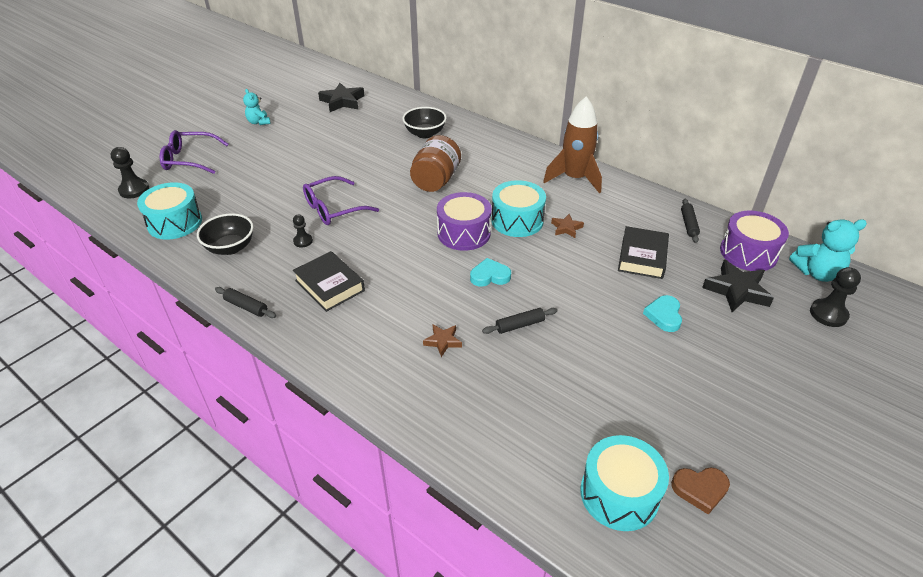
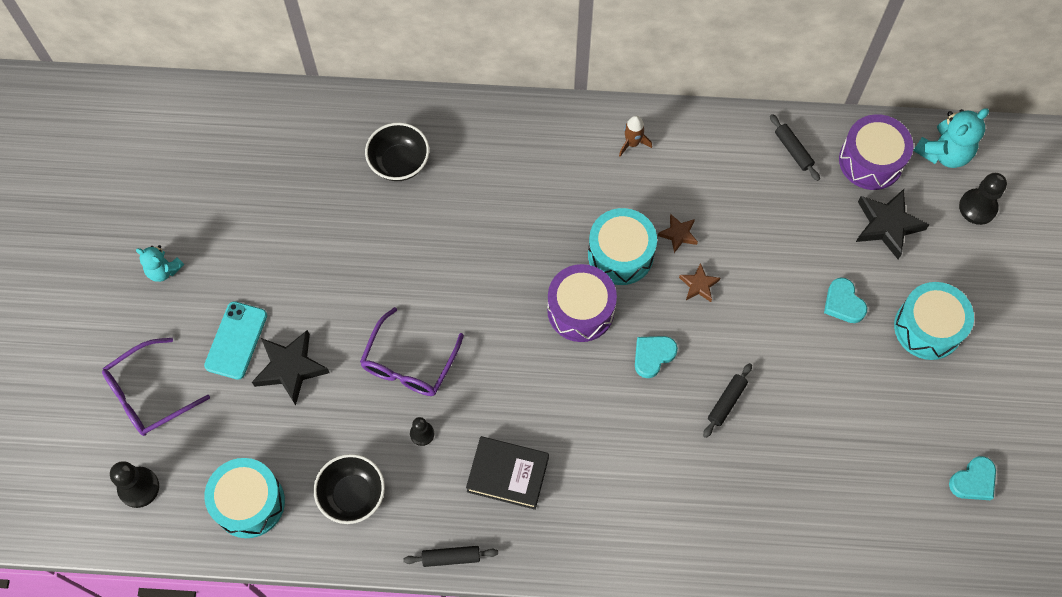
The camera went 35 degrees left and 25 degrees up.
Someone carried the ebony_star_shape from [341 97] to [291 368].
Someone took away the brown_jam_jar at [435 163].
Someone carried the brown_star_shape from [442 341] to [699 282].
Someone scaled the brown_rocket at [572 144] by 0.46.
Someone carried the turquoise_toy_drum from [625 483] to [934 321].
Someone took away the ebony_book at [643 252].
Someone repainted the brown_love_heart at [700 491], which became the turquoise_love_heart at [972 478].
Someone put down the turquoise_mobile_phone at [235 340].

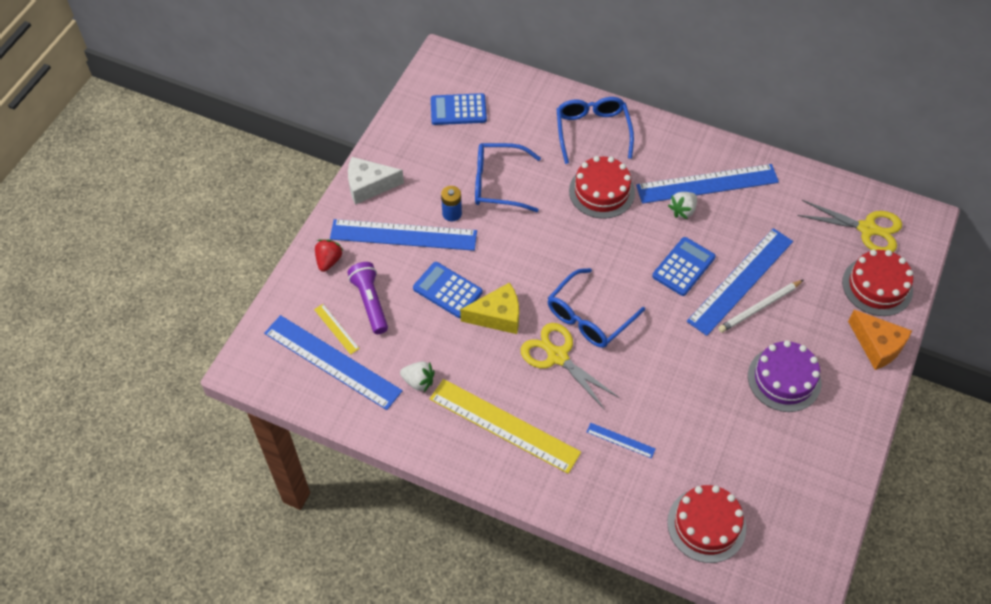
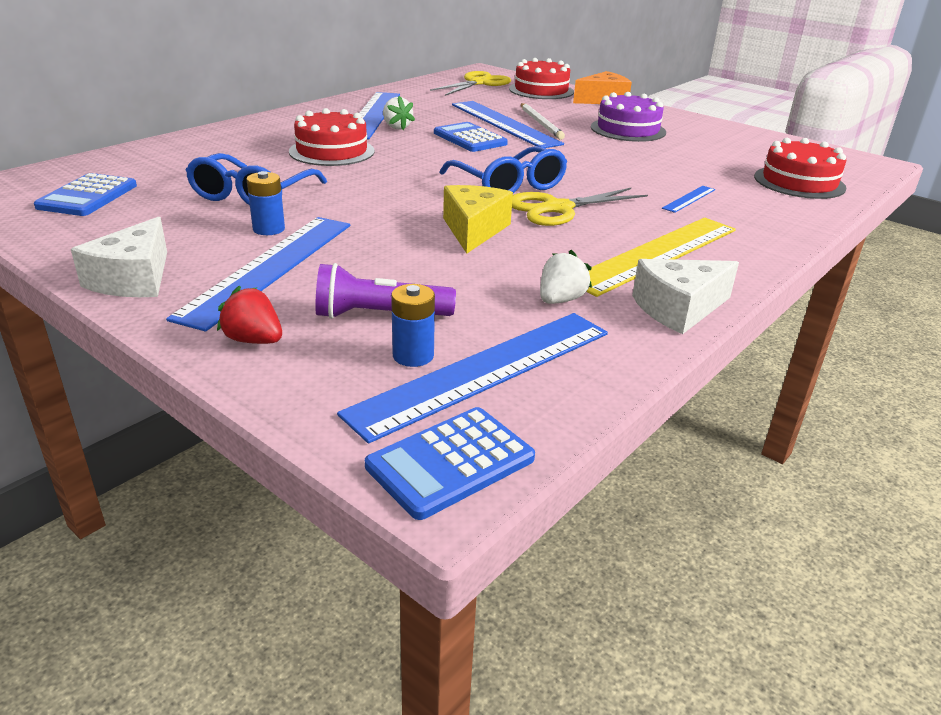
The camera went 75 degrees left and 25 degrees down.
Someone swapped the bright_yellow_measuring_stick at [337 329] for the royal_blue_battery at [413 325].
Someone carried the royal_blue_pocket_calculator from [448 290] to [450 463].
Someone took away the royal_blue_spectacles at [595 130].
Someone put down the white_cheese at [685 296].

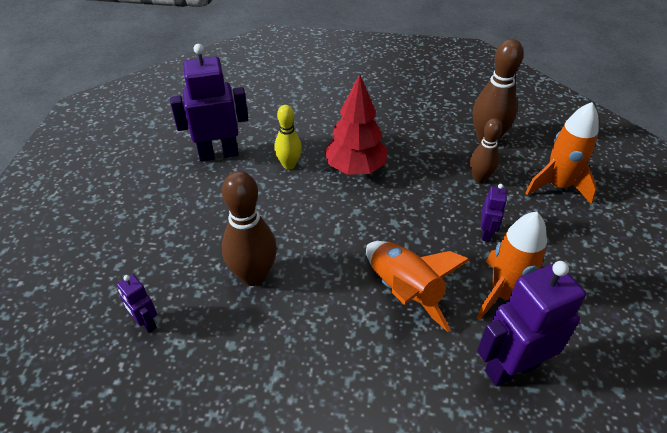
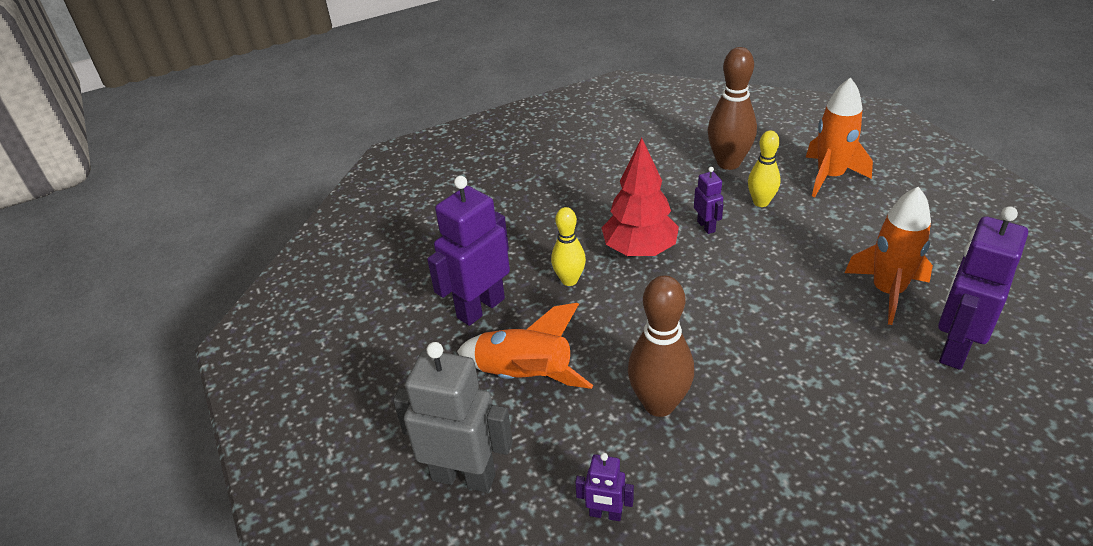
The camera went 30 degrees left and 5 degrees down.
Someone carried the bright_orange_rocket from [418 286] to [525 346].
Someone repainted the brown_tenpin at [486 150], which became the bright_yellow_tenpin at [764 169].
Someone carried the purple_toy_robot from [494 213] to [708 200].
Someone put down the ash-grey_toy_robot at [453 417].

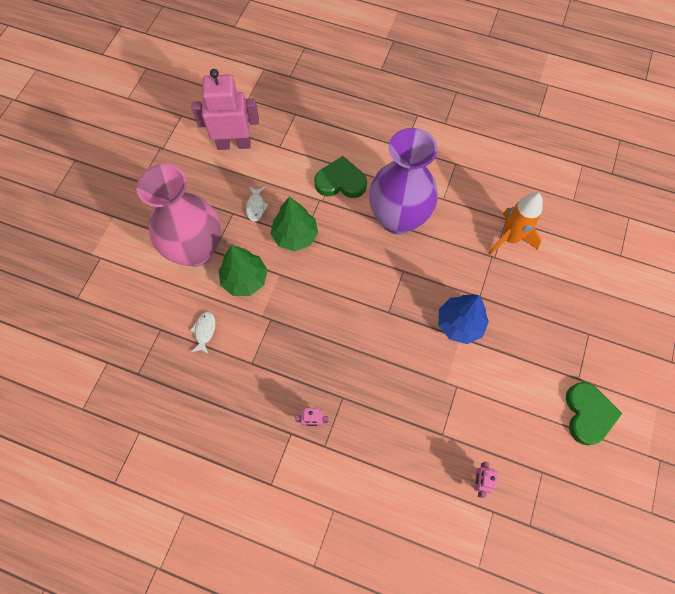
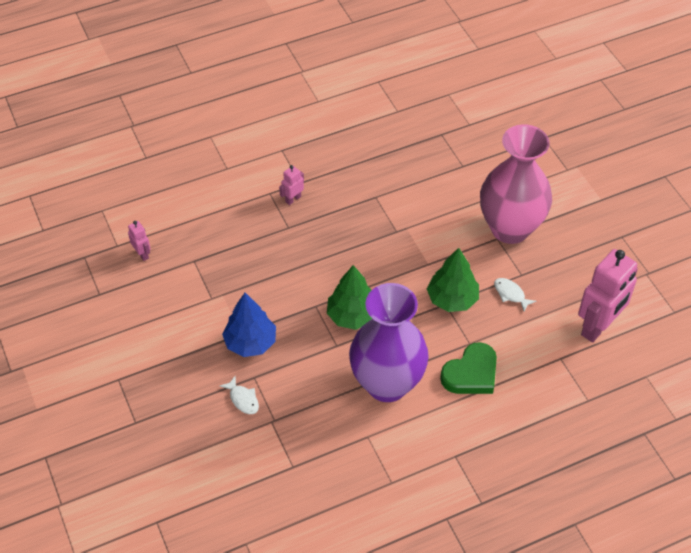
The camera went 135 degrees right and 15 degrees down.
Someone carried the white_fish_figure from [202 333] to [239 395].
Someone carried the leaf-green_toy_tree from [243 270] to [349 297].
Someone took away the bright_orange_rocket at [515 224].
Someone took away the leaf-green_love_heart at [594 414].

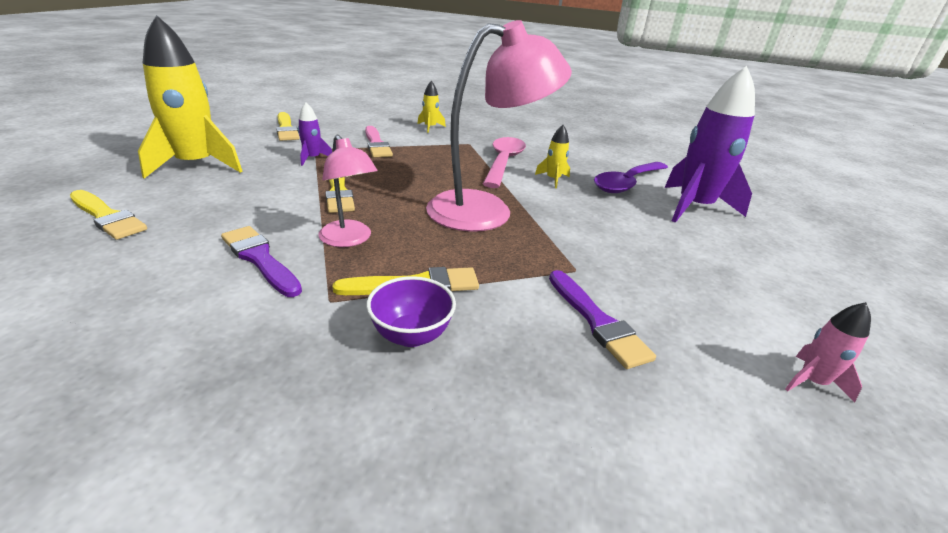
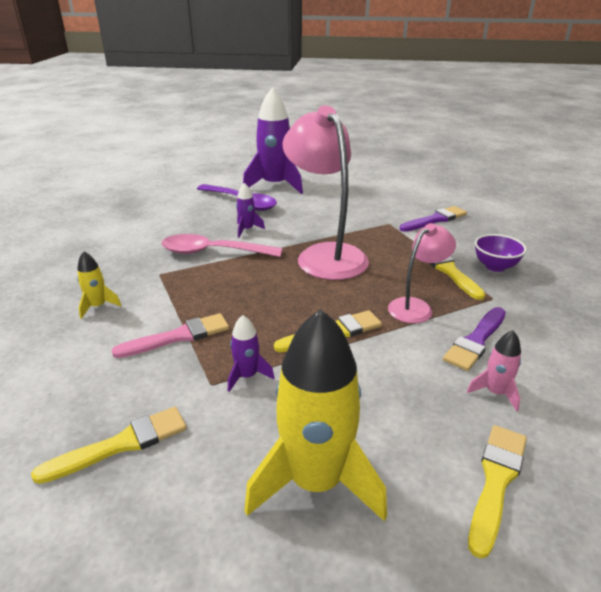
The camera went 95 degrees left and 0 degrees up.
Someone repainted the bright_yellow_rocket at [552 156], which became the purple_rocket at [250 210].
Someone carried the rose-pink_rocket from [828 352] to [494 370].

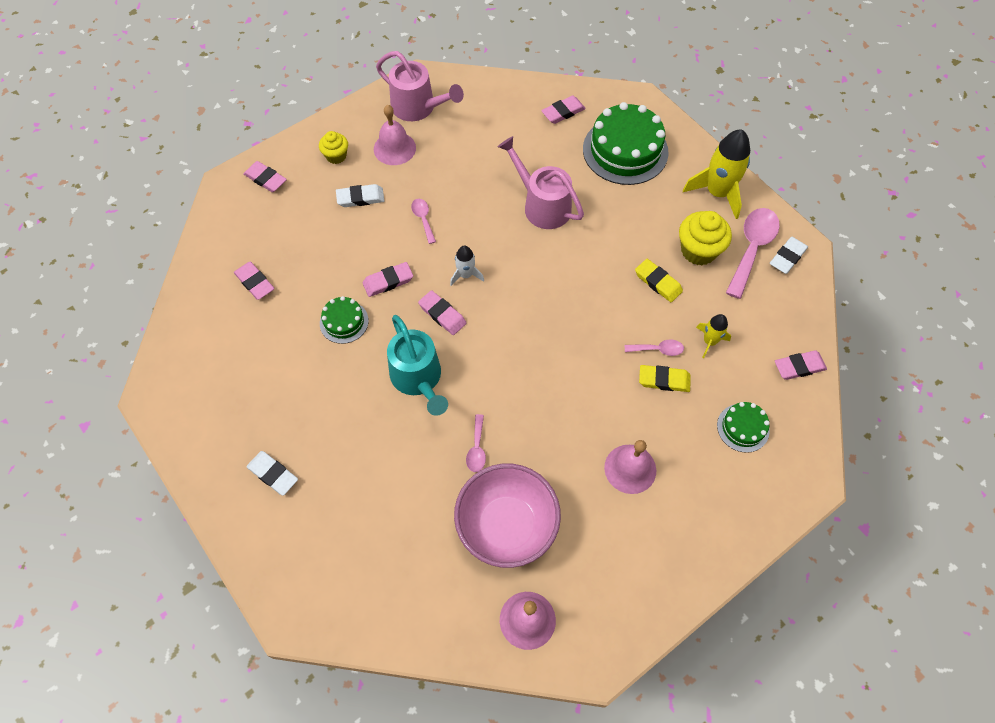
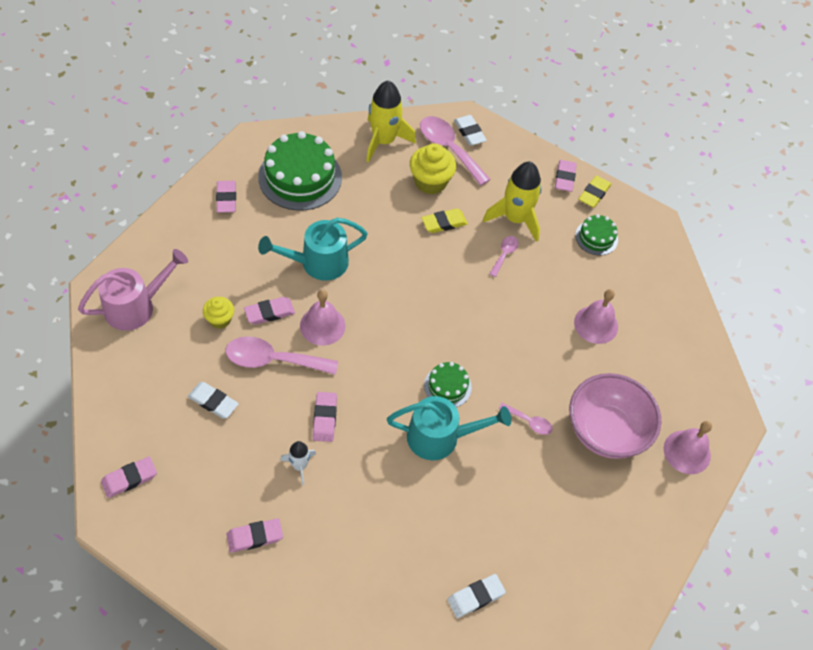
The camera went 70 degrees left and 5 degrees down.
Someone carried the bright_yellow_cupcake from [333 147] to [218 313].
Someone carried the leaf-green_gateau from [344 320] to [448 384].
Someone rotated the white_pencil_eraser at [360 195] by 75 degrees counterclockwise.
Someone carried the rose-pink_hand_bell from [395 135] to [322 318].
Someone scaled the rose-pink_teaspoon at [423 221] by 1.98.
Someone carried the rose-pink_pencil_eraser from [442 312] to [269 311].
Someone carried the white_rocket from [467 265] to [298 463].
Someone repainted the rose-pink_watering_pot at [541 182], which became the turquoise_watering_pot at [313 249].
Someone carried the bright_yellow_pencil_eraser from [665 378] to [595 192].
Someone scaled the bright_yellow_rocket at [713 336] by 1.89.

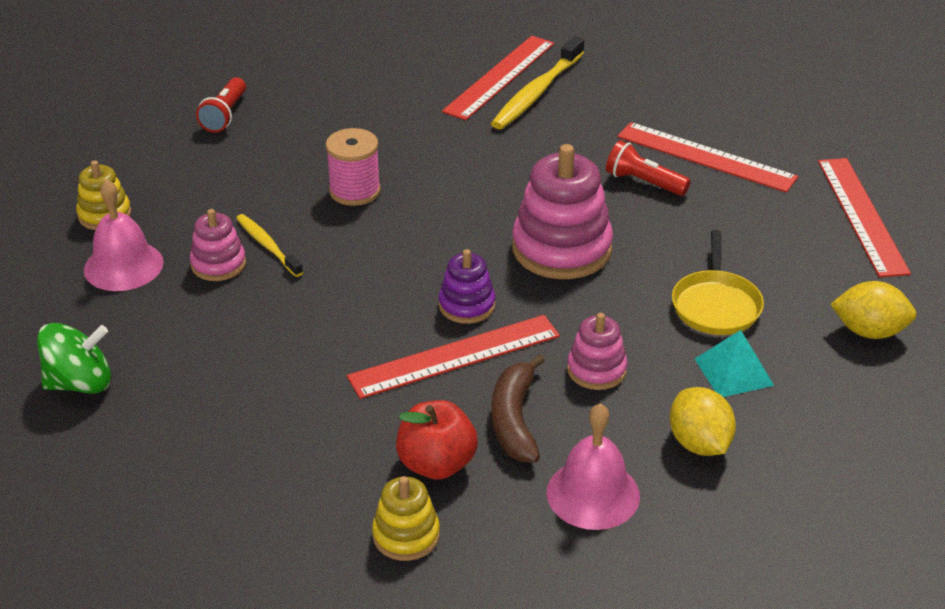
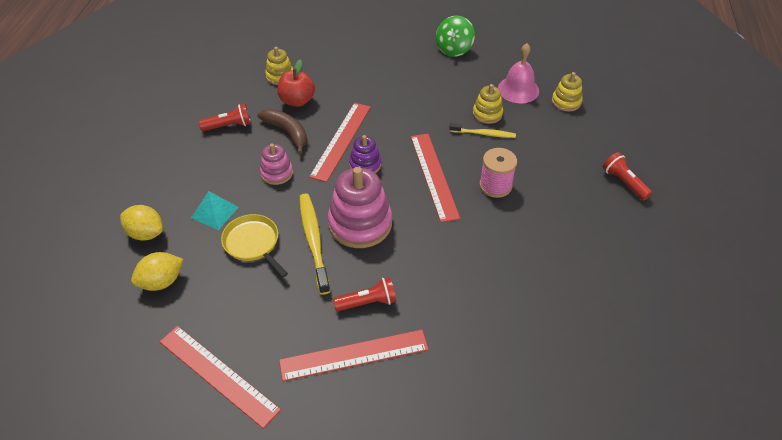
The camera went 135 degrees right and 10 degrees up.
Someone repainted the rose-pink_ring_stacker at [218 245], which became the bright_yellow_ring_stacker at [488 104].
Someone carried the crimson_measuring_stick from [498 78] to [435 178].
Someone carried the bright_yellow_dental_brush from [537 82] to [315 244].
Someone swapped the rose-pink_hand_bell at [593 466] for the crimson_torch at [225 117].
Someone carried the bright_yellow_citrus_fruit from [703 421] to [141 223].

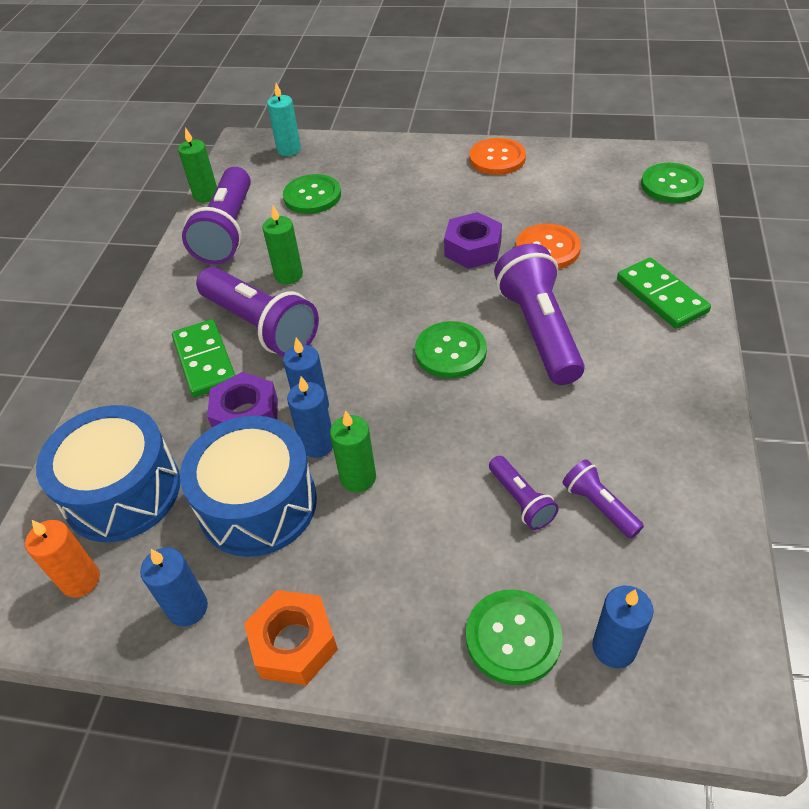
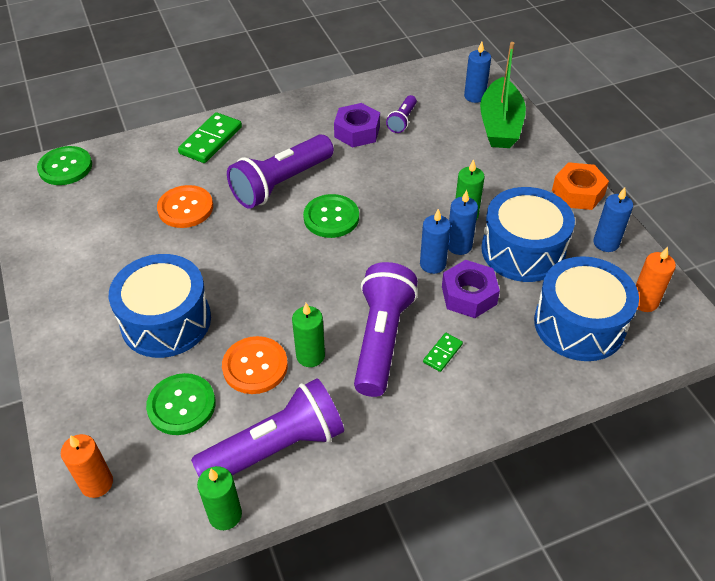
The camera went 125 degrees left and 0 degrees up.
Someone scaled the leaf-green_domino_tile at [203 358] by 0.51.
Someone repainted the turquoise_wax_candle at [284 119], which became the bright_orange_wax_candle at [87 466].
Someone carried the purple_hexagon_nut from [473 240] to [357 125].
Someone swapped the leaf-green_button at [514 637] for the leaf-green_boat at [503 95].
Someone carried the bright_orange_button from [497 156] to [255 365].
Someone took away the purple_torch at [524 493].
Someone put down the royal_blue_toy_drum at [160 306].

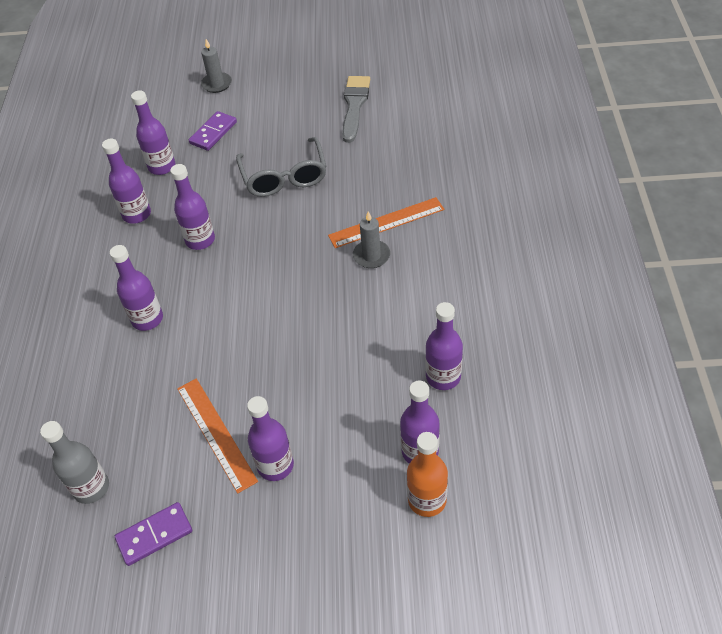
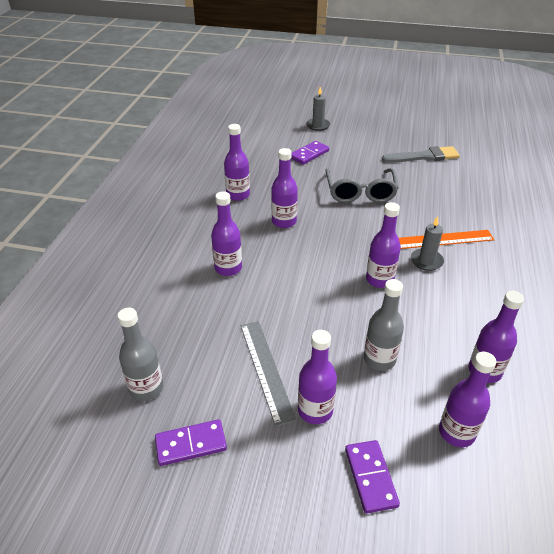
The camera went 10 degrees right and 10 degrees down.
Someone carried the purple_bottle from [153 132] to [383 245].
Someone repainted the bright_orange_measuring_stick at [217 435], which became the ash-grey_measuring_stick at [269 374].
Someone rotated the ash-grey_brush at [356 109] by 60 degrees clockwise.
Someone took away the bright_orange_bottle at [427 474].
Someone put down the purple_domino_tile at [372 477].
Someone put down the ash-grey_bottle at [384 325].

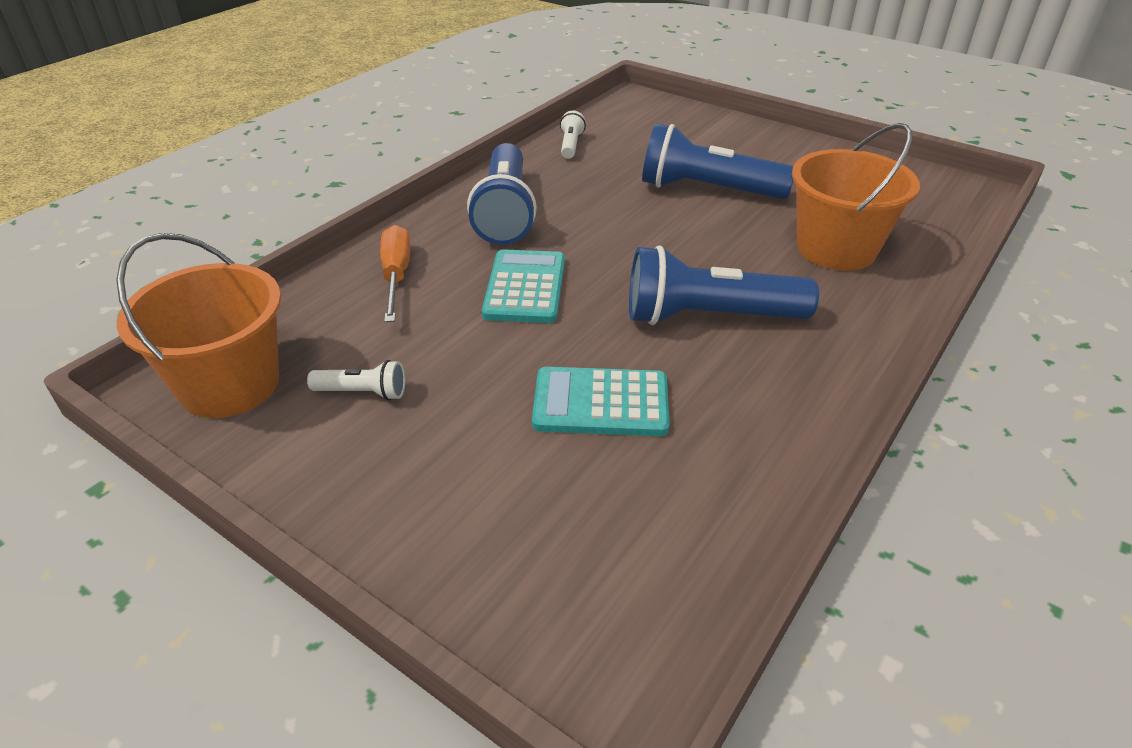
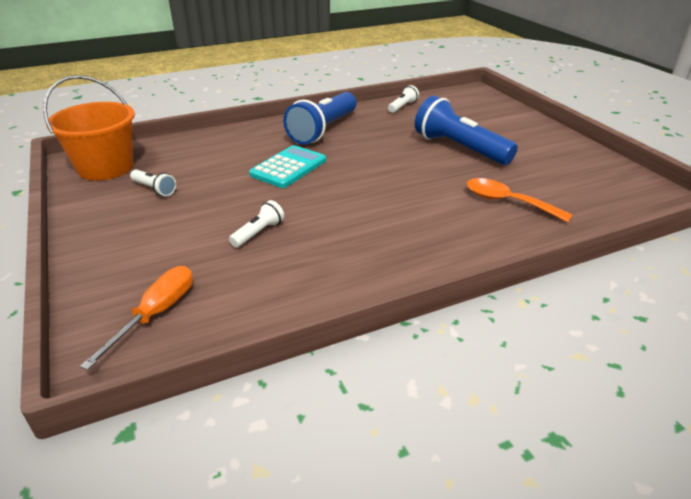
The camera went 30 degrees right and 5 degrees down.
Someone carried the bright_orange_hand_screwdriver from [395 273] to [136 318].
Someone swapped the turquoise_pocket_calculator at [601 401] for the white_torch at [256 223].
Someone took away the royal_blue_torch at [724 285].
Someone swapped the bright_orange_pail at [856 197] for the bright_orange_teaspoon at [519 200].

